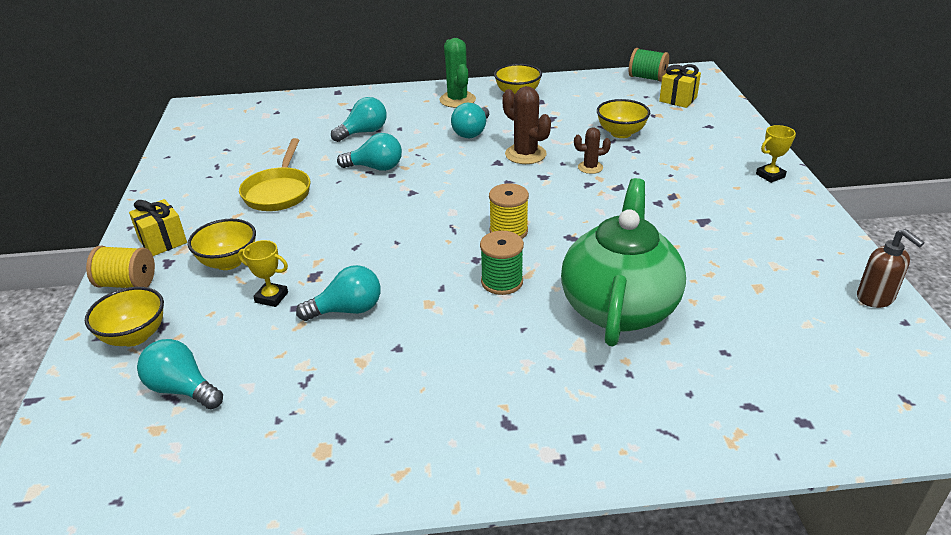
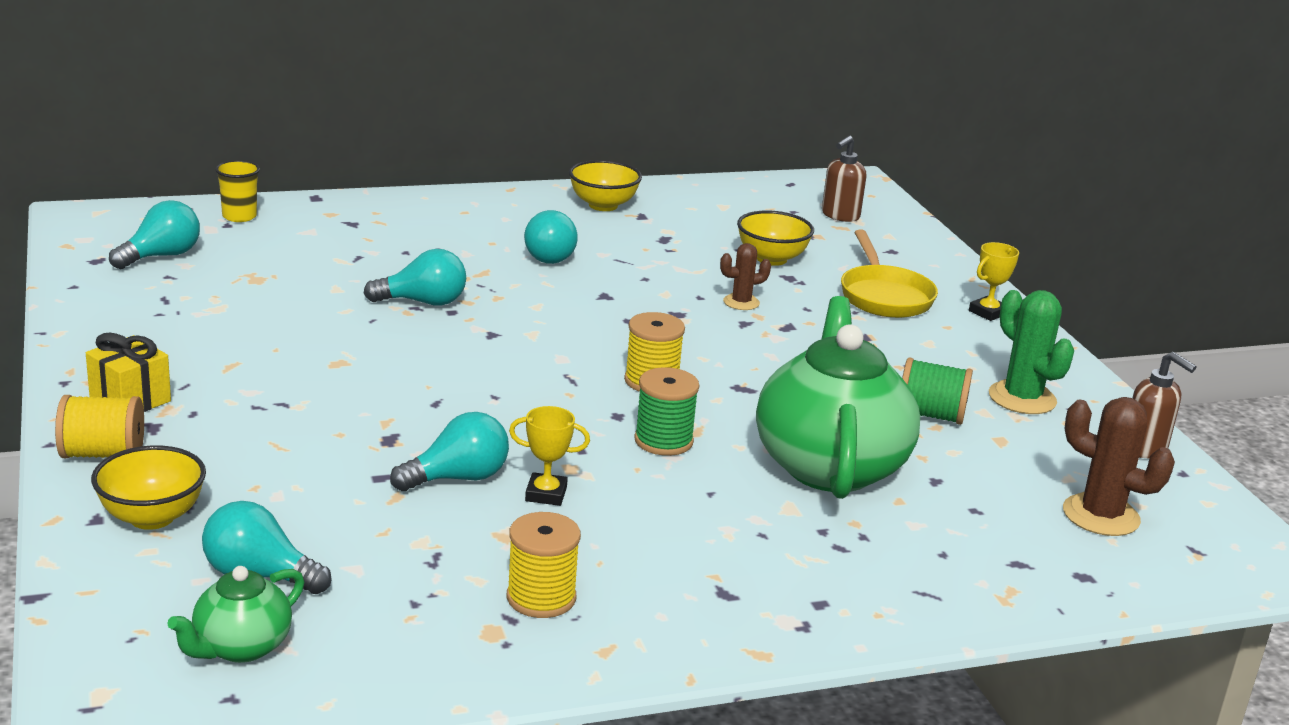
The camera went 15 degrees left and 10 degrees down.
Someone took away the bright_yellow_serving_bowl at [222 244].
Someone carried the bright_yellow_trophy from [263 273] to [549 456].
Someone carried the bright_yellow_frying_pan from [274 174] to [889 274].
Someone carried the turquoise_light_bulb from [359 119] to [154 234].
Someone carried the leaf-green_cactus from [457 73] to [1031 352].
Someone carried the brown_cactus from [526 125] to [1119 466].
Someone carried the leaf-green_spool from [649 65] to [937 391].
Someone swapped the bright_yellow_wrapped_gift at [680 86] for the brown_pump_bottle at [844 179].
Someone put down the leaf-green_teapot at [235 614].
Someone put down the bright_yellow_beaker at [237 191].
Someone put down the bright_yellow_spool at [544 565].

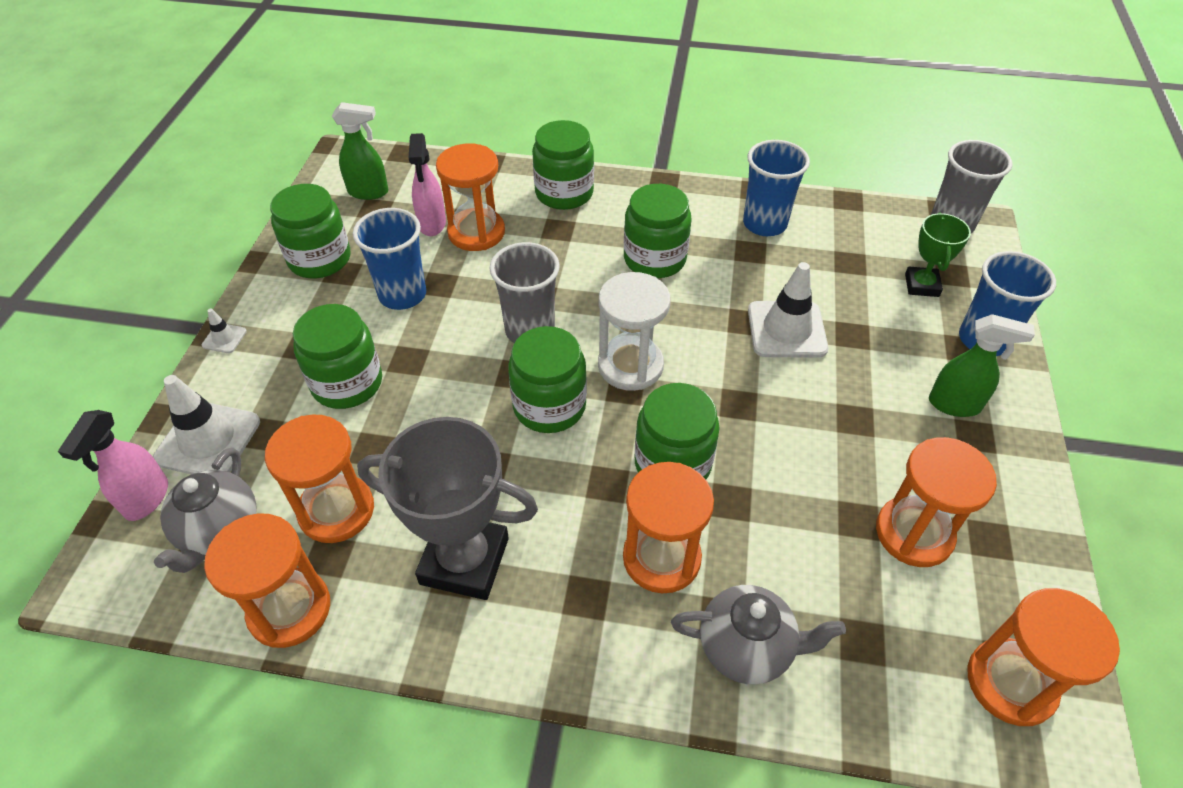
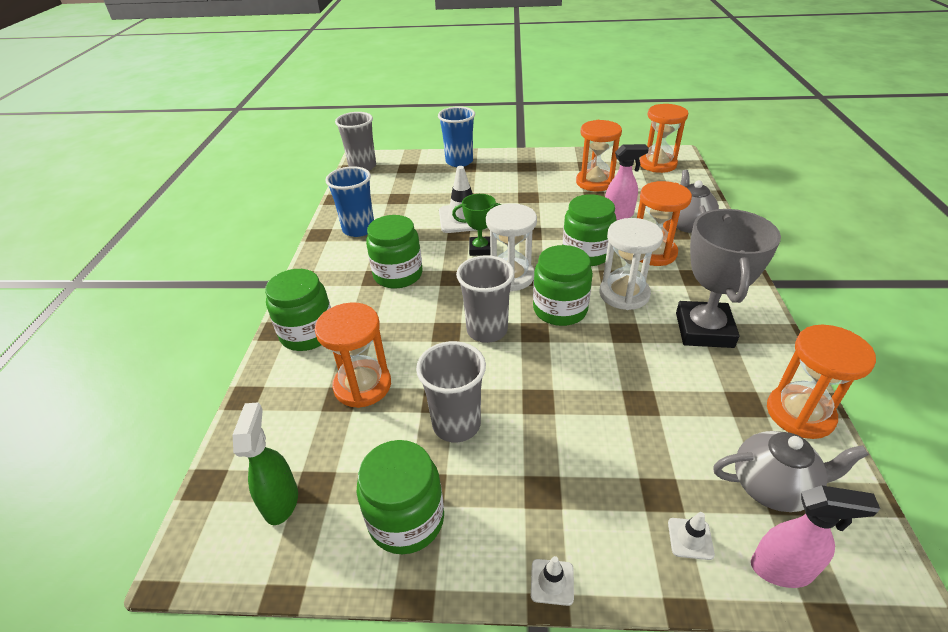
The camera went 95 degrees left and 10 degrees down.
Someone scaled the white_road_cone at [206 424] by 0.47.
Someone took away the bright_orange_sandglass at [319 478].
Someone took away the leaf-green_jam_jar at [337 356].
Someone repainted the royal_blue_beaker at [389 259], which became the ash-grey_beaker at [451 391].
Someone carried the rose-pink_sprayer from [427 184] to [627 182].
Someone carried the leaf-green_trophy from [938 254] to [477 225].
Someone took away the leaf-green_sprayer at [982 365].
Someone put down the white_sandglass at [631 264].

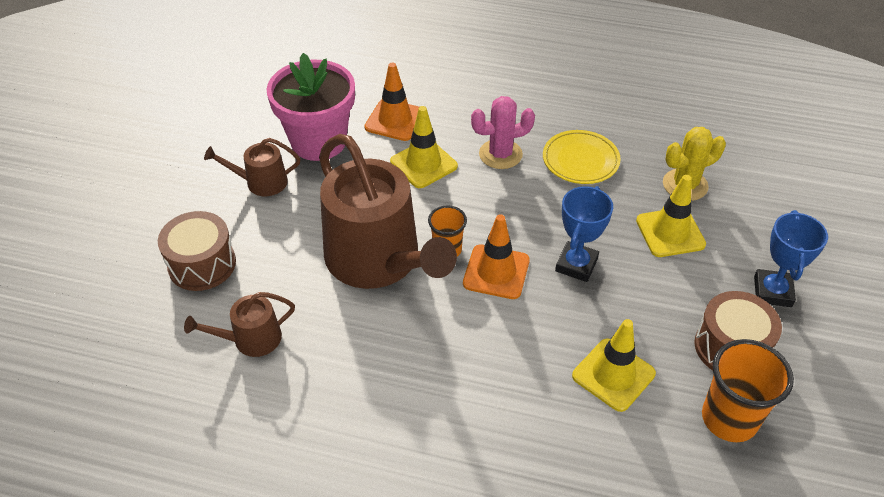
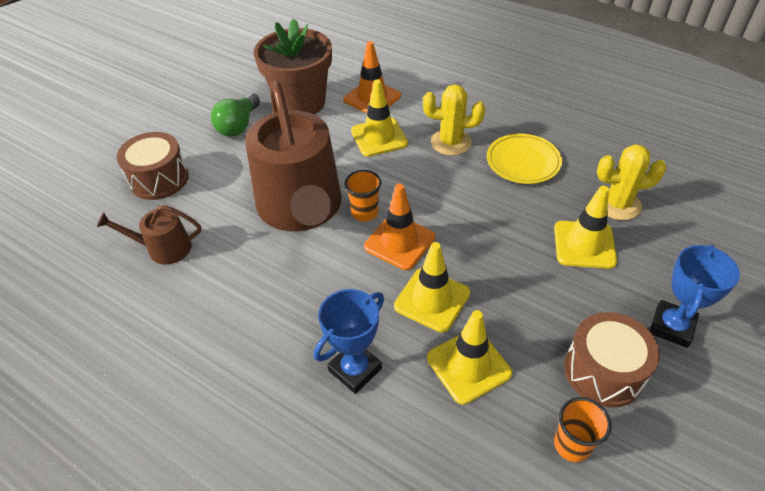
The camera went 20 degrees right and 0 degrees up.
Someone swapped the brown_watering_pot at [252 167] for the leaf-green_light_bulb at [235 115].
Someone repainted the rose-pink_flower_pot at [311 107], which became the brown_flower_pot at [293 67].
Someone repainted the rose-pink_cactus at [503 132], which became the bright_yellow_cactus at [454 120].
Someone carried the royal_blue_trophy from [584 234] to [349 341].
Someone scaled the bright_orange_beaker at [748 390] by 0.60.
Someone put down the bright_yellow_road_cone at [432 287].

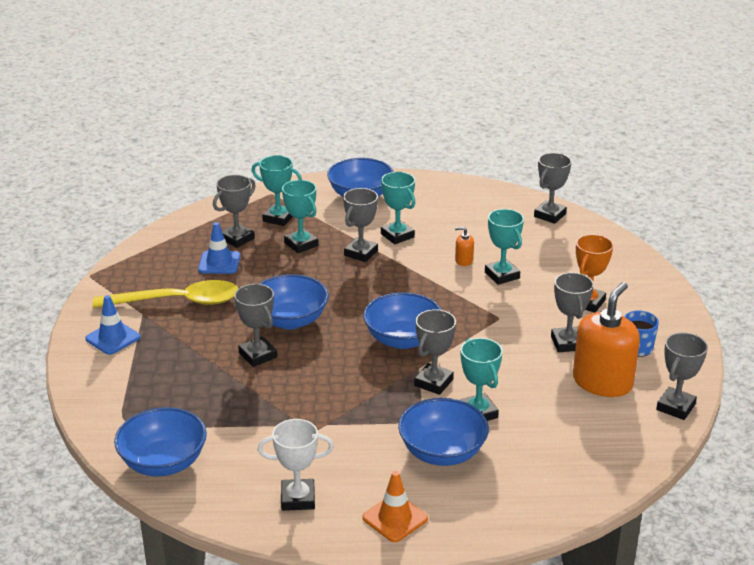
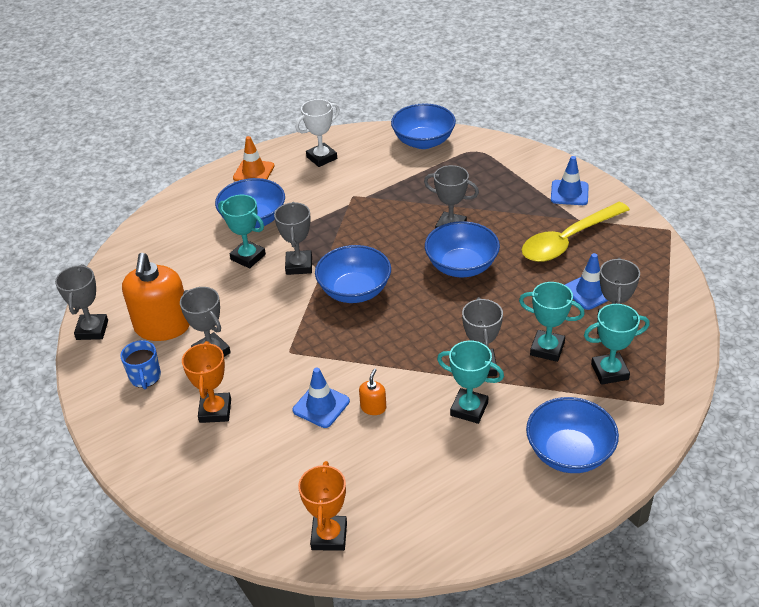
The camera went 150 degrees right and 10 degrees up.
Someone rotated the bright_orange_pump_bottle at [464 246] by 45 degrees counterclockwise.
Someone swapped the turquoise_trophy at [504 247] for the royal_blue_road_cone at [321 397].
Someone repainted the ash-grey_trophy at [553 188], which became the bright_orange_trophy at [322 506].

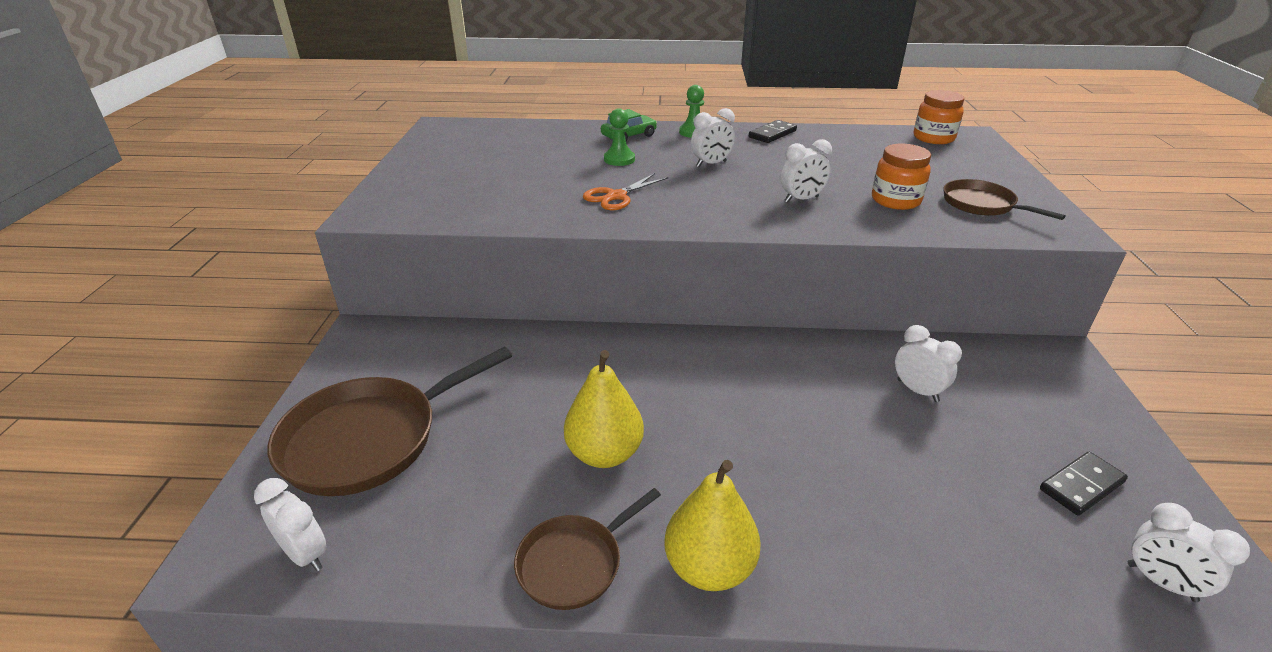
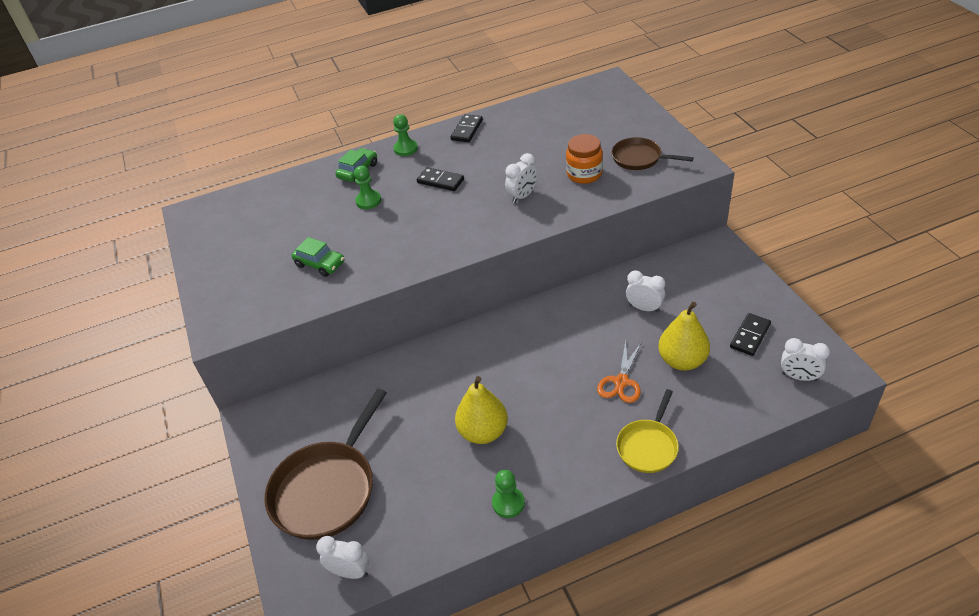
The camera went 20 degrees left and 10 degrees up.
Someone swapped the brown_frying_pan at [587 549] for the leaf-green_pawn at [508 494].
Someone carried the bright_orange_pair_of_scissors from [626 191] to [619 372].
Someone carried the bright_yellow_pear from [712 525] to [684 336].
Someone swapped the white_bedside_clock at [713 137] for the ebony_domino_tile at [440 179].
Someone took away the bright_orange_jam_jar at [939 117].
Someone put down the leaf-green_car at [317 257].
Someone put down the bright_yellow_frying_pan at [647 431].

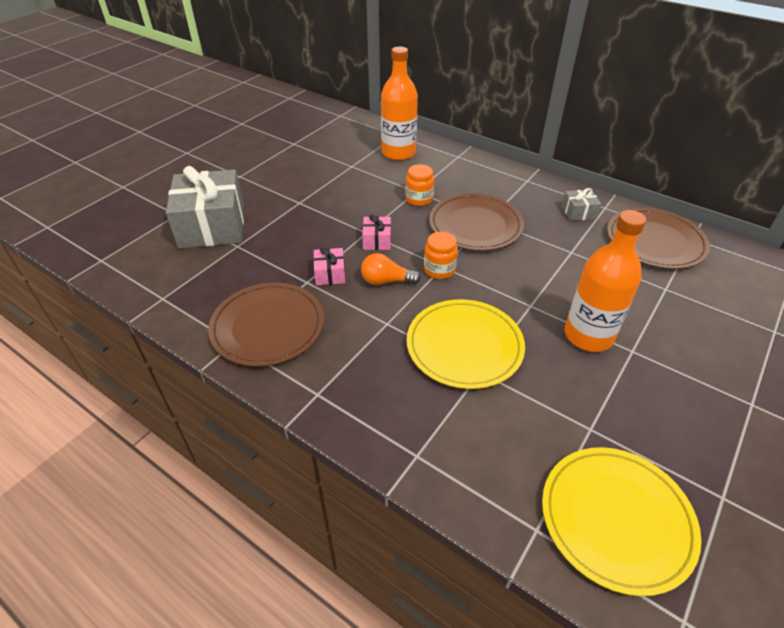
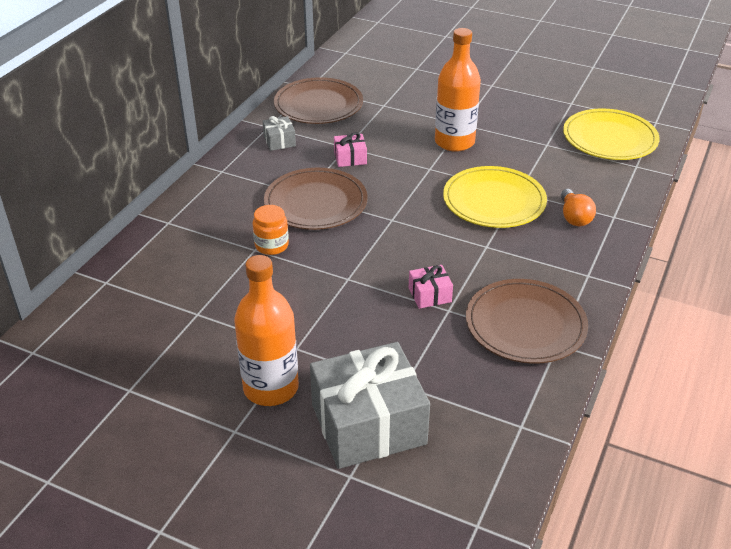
The camera went 100 degrees left and 5 degrees down.
Someone carried the bright_orange_light_bulb from [391 269] to [578 207].
Someone carried the rose-pink_wrapped_gift from [376 232] to [350 149].
Someone carried the bright_orange_bottle from [399 104] to [266 330].
Someone took away the bright_orange_jam_jar at [441 255].

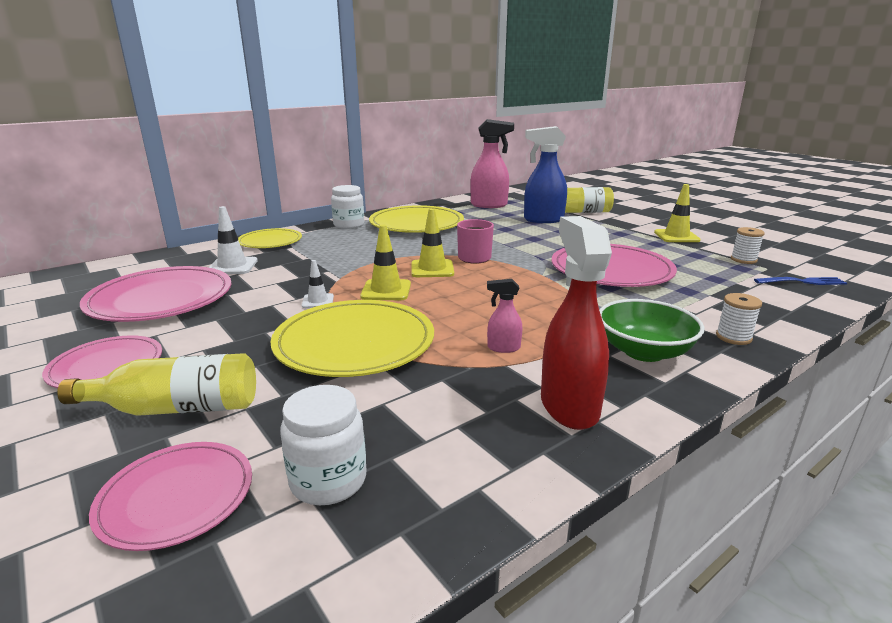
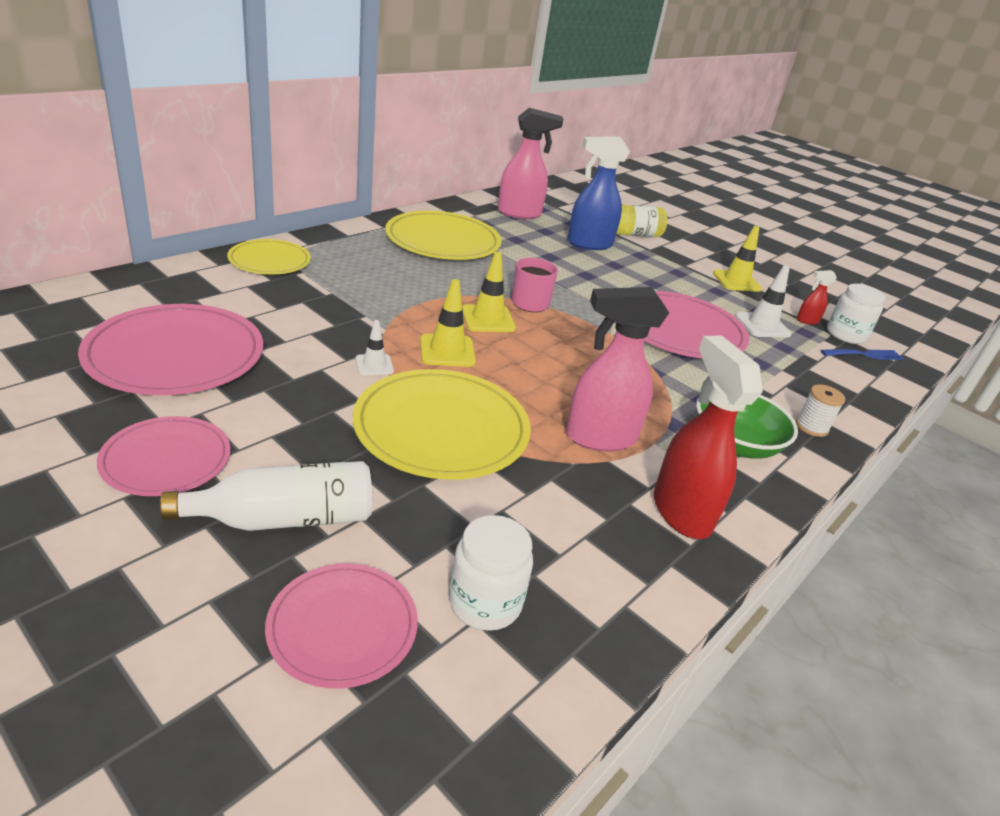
The camera went 15 degrees left and 10 degrees up.
Someone repainted the bright_yellow_bottle at [156 384], which became the white_bottle at [266 496].
Someone carried the white_road_cone from [233 240] to [763 301].
Someone carried the white_jam_jar from [347 207] to [856 314].
Someone scaled the rose-pink_sprayer at [504 316] by 2.14.
Someone swapped the white_spool at [748 245] for the crimson_sprayer at [817 297].

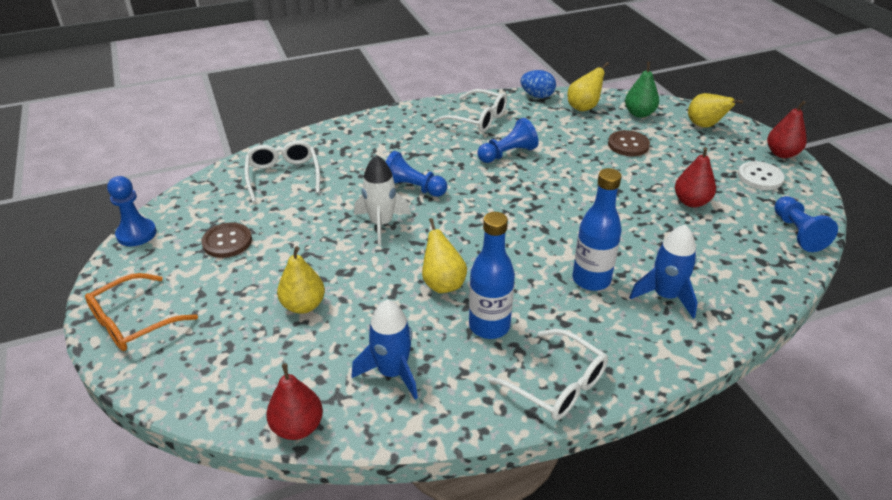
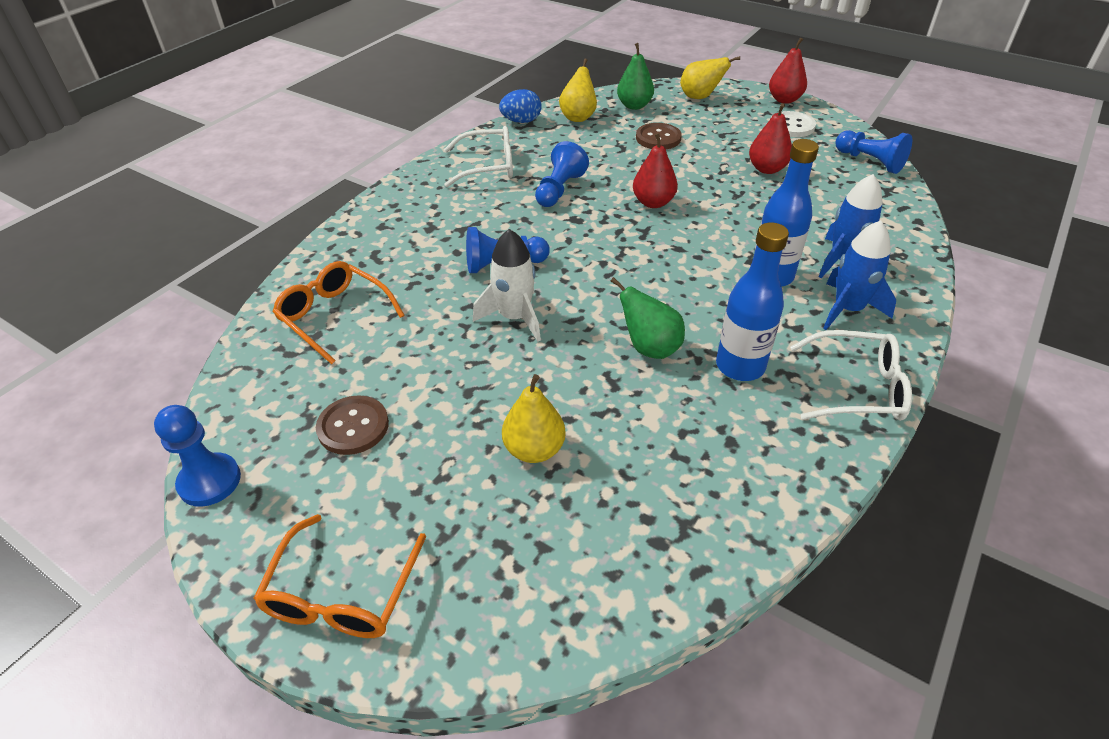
The camera went 35 degrees left and 5 degrees up.
Someone repainted the white_spectacles at [282 171], which became the bright_orange_spectacles at [338 312].
Someone carried the crimson_pear from [294 401] to [655 170].
Someone carried the royal_blue_rocket from [385 349] to [859 275].
Someone repainted the bright_yellow_pear at [444 255], which became the leaf-green_pear at [647 318].

